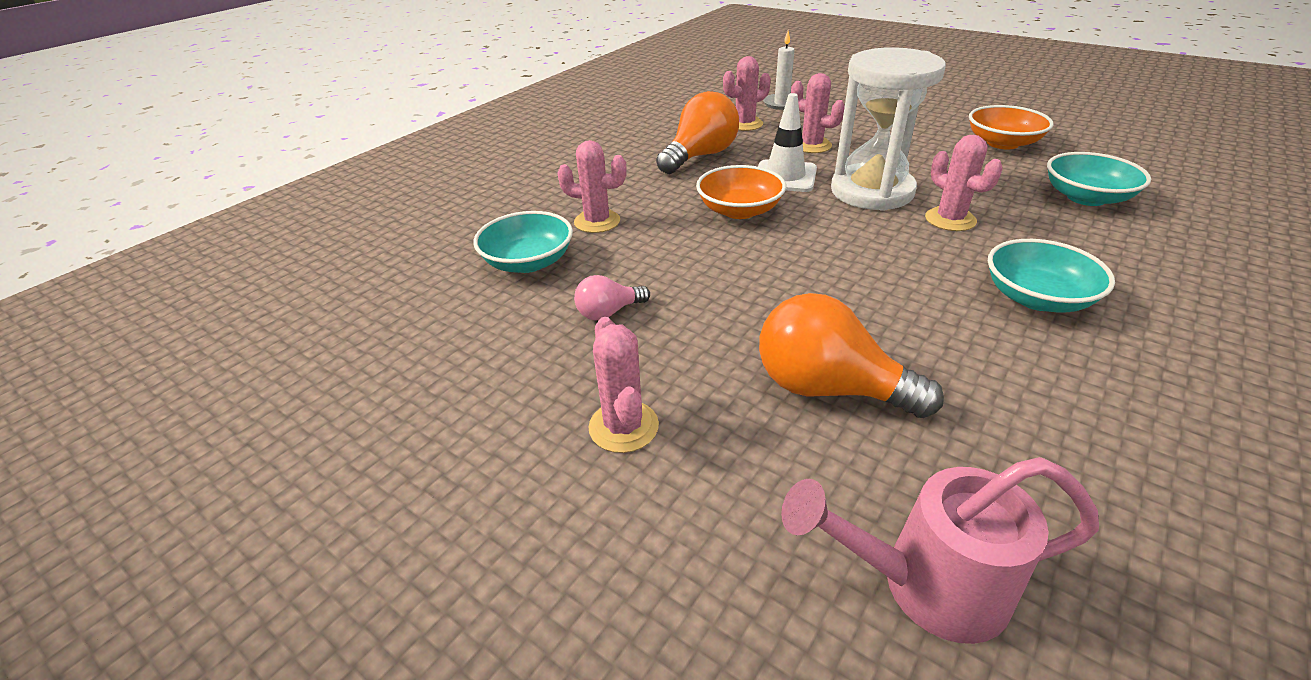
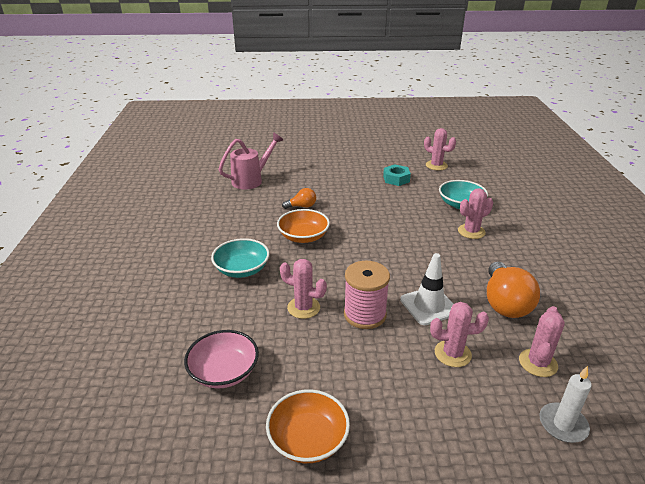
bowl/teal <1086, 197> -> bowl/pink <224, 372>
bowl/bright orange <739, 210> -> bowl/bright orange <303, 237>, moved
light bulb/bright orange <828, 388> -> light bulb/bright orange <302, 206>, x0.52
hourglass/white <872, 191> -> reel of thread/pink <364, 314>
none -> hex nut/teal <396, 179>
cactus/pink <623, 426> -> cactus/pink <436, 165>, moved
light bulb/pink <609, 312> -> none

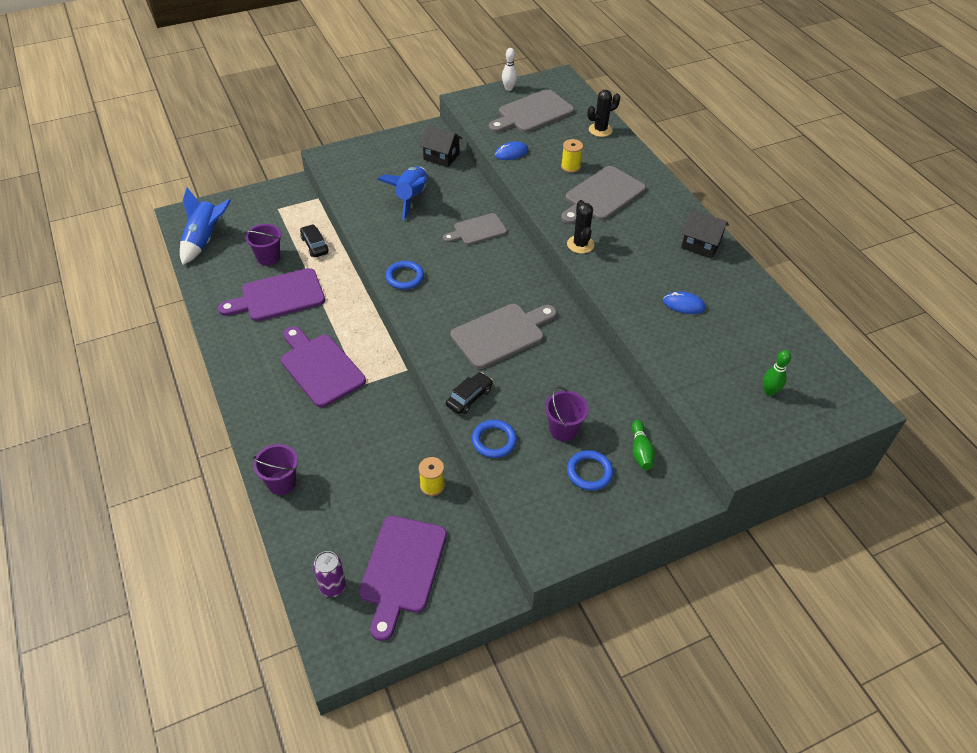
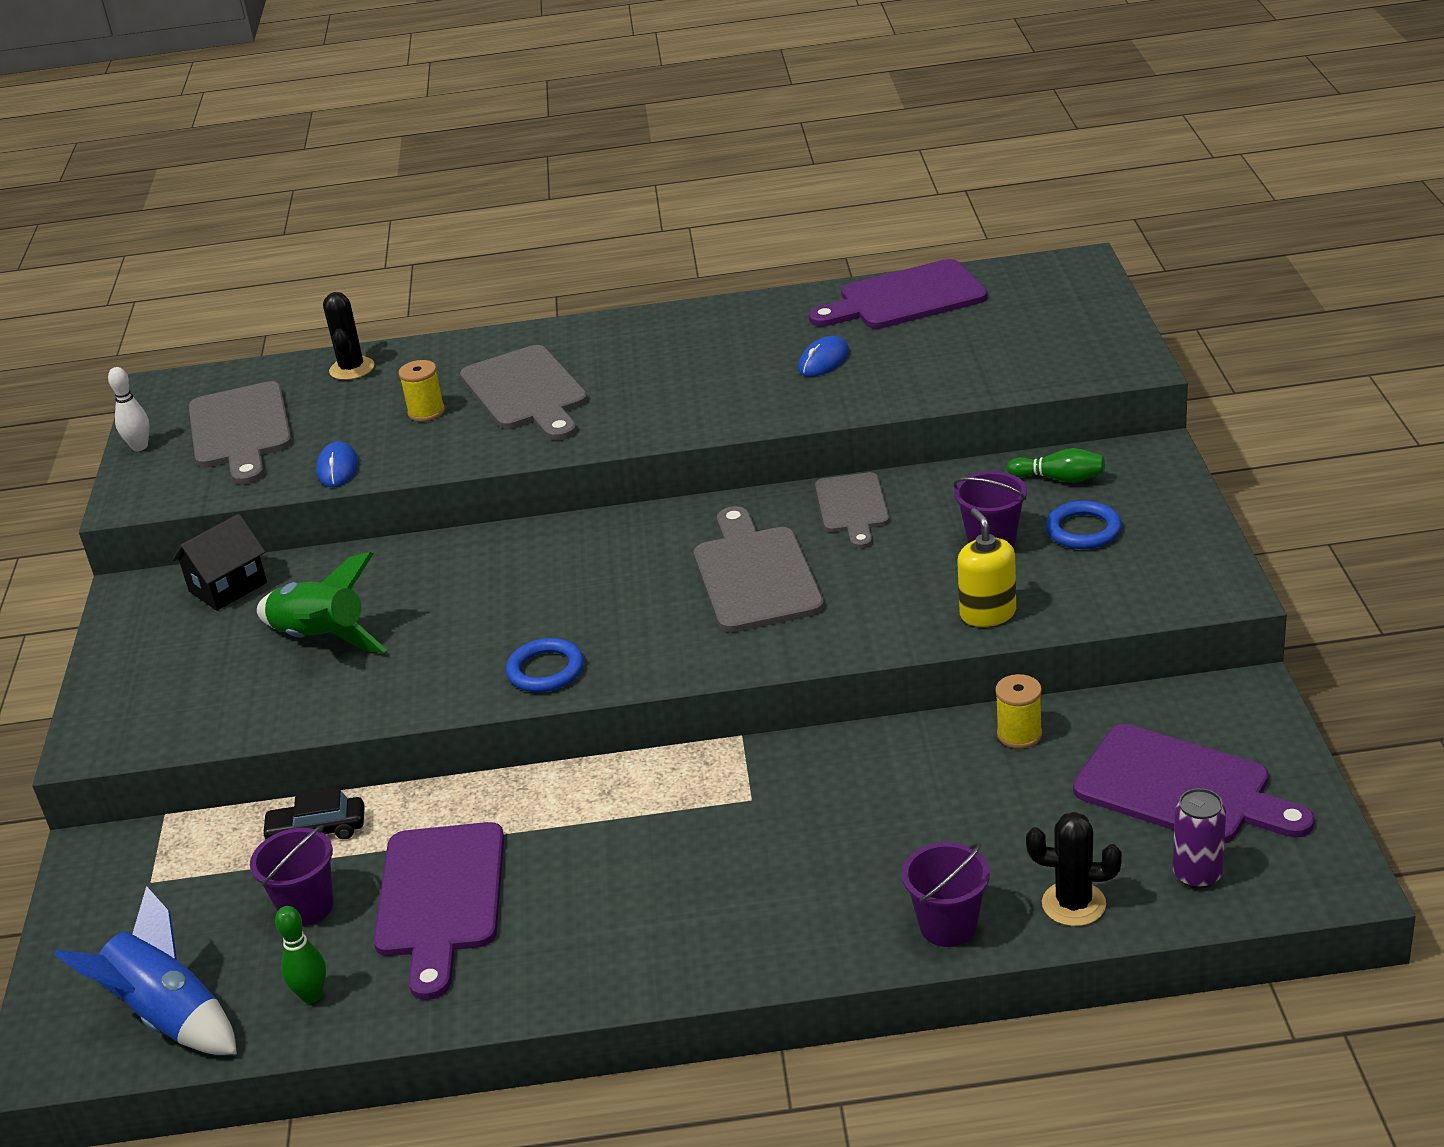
rocket/royal blue <411, 197> -> rocket/leaf-green <322, 639>
bowling pin/leaf-green <769, 391> -> bowling pin/leaf-green <312, 995>, moved
bread board/purple <320, 367> -> bread board/purple <905, 298>, moved
bread board/ash-grey <477, 230> -> bread board/ash-grey <852, 507>, moved
hoop/royal blue <494, 441> -> pump bottle/bright yellow <988, 613>
cactus/black <580, 244> -> cactus/black <1073, 904>, moved
toy car/black <469, 398> -> none
cottage/black <700, 245> -> none

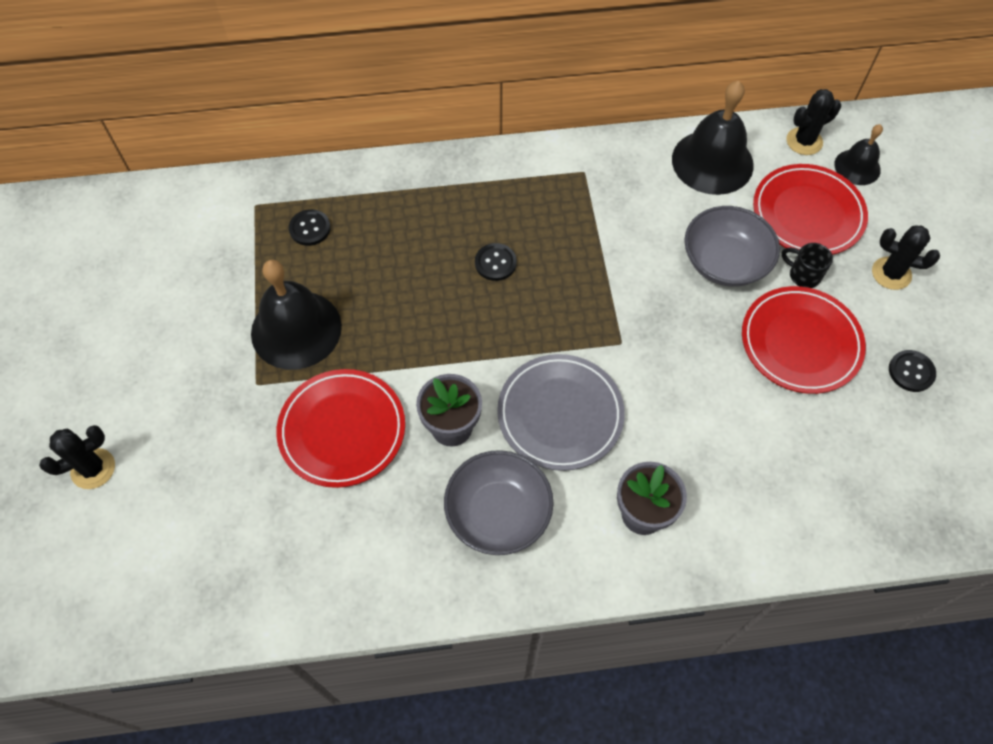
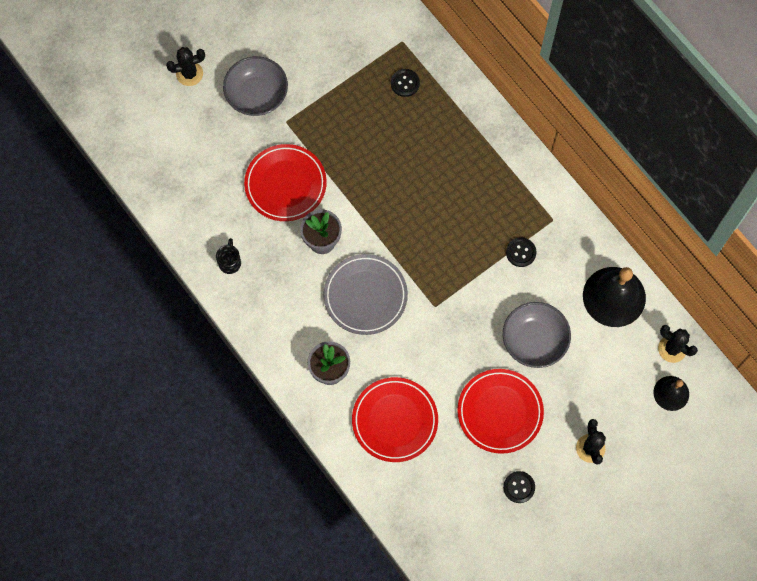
cactus/black <93, 469> -> cactus/black <189, 74>, 45 degrees counterclockwise
mug/black <803, 275> -> mug/black <230, 262>, moved
bowl/ash-grey <498, 513> -> bowl/ash-grey <257, 95>, moved
dinner plate/red <807, 214> -> dinner plate/red <395, 420>, moved
button/black <495, 263> -> button/black <521, 252>, moved
school bell/black <296, 329> -> none

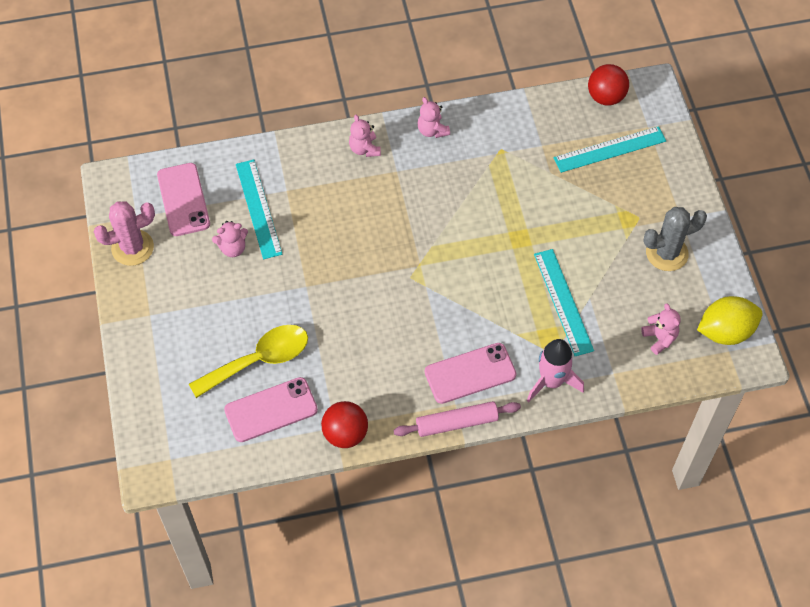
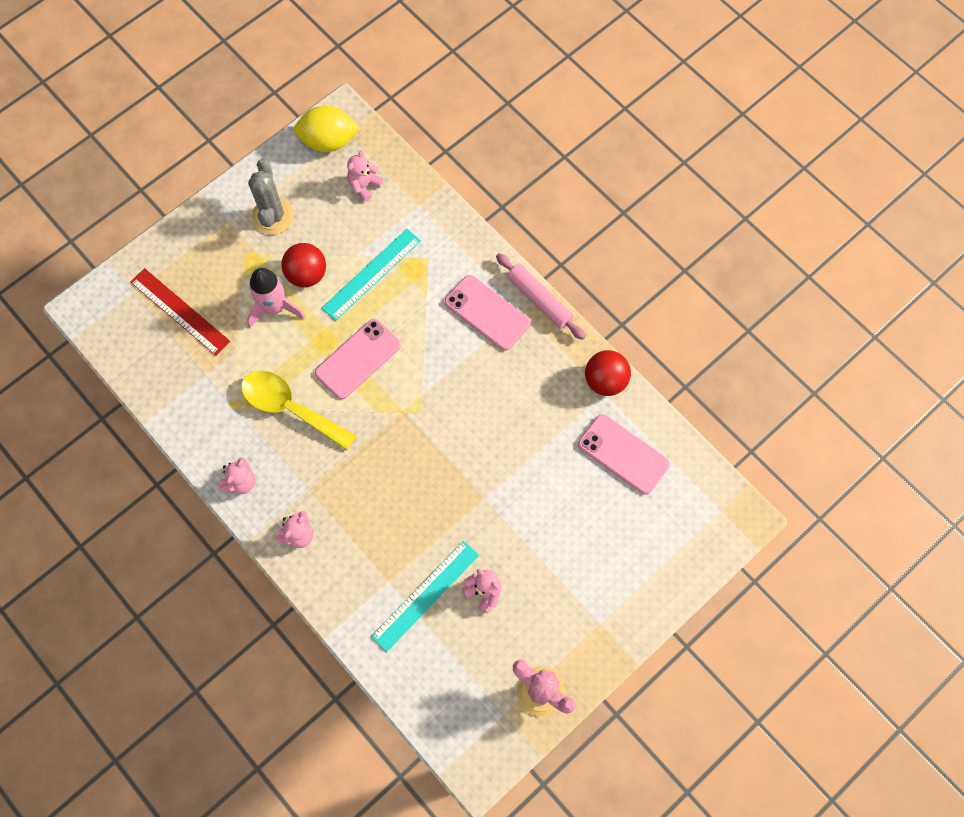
straightedge/teal <610, 149> -> straightedge/red <180, 311>
spoon/bright yellow <259, 360> -> spoon/bright yellow <290, 408>, moved
rocket/pink <551, 381> -> rocket/pink <274, 308>, moved
cactus/ash-grey <666, 253> -> cactus/ash-grey <273, 216>, 45 degrees clockwise
ball/red <606, 97> -> ball/red <307, 274>, moved
toy lemon/bright yellow <725, 331> -> toy lemon/bright yellow <328, 141>, 45 degrees counterclockwise
phone/pink <183, 200> -> phone/pink <358, 359>, moved

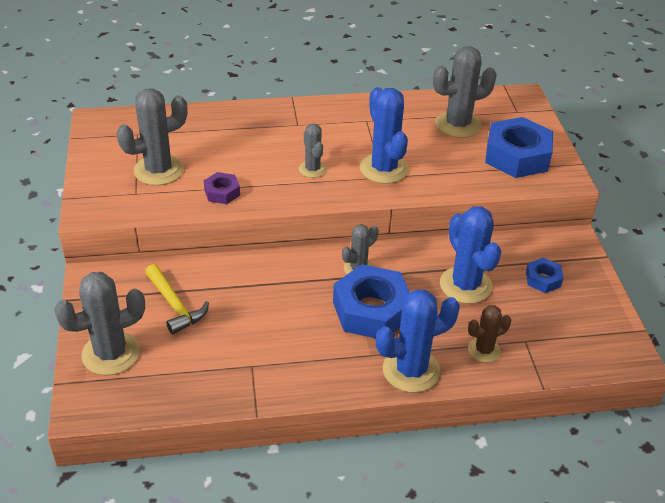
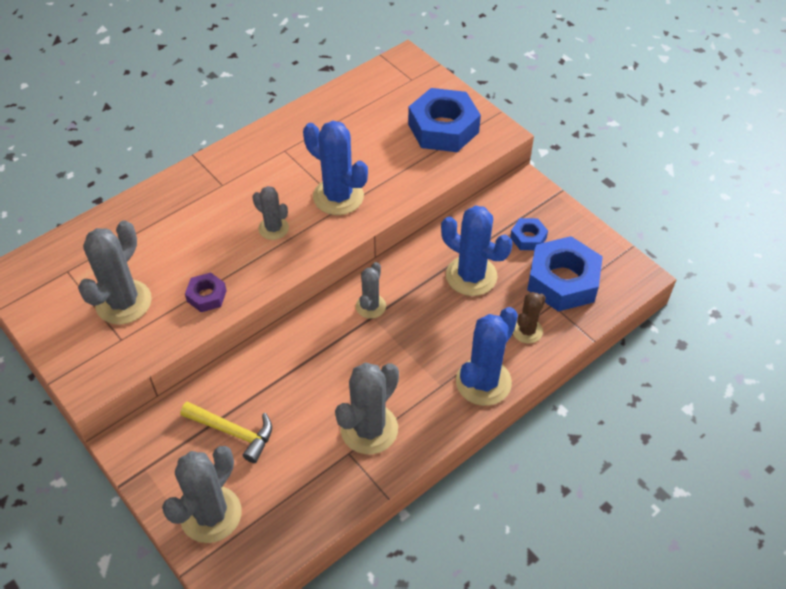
cactus/ash-grey <458, 125> -> cactus/ash-grey <369, 429>, moved
hex nut/royal blue <371, 310> -> hex nut/royal blue <562, 281>, moved

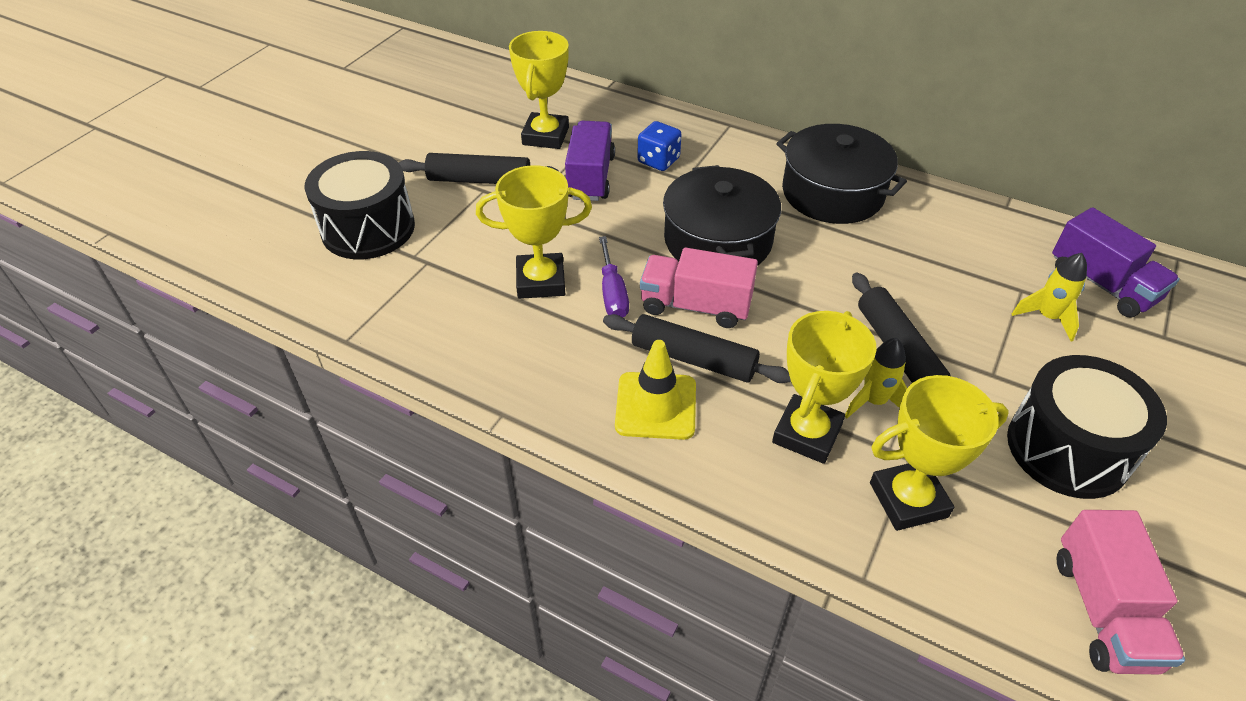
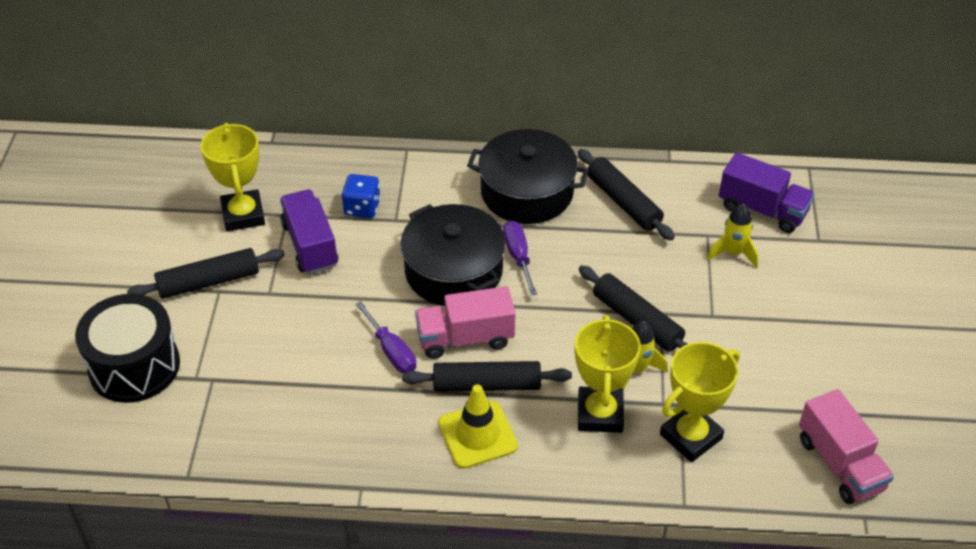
none -> screwdriver/purple <518, 257>
none -> rolling pin/black <623, 202>
prize cup/bright yellow <541, 281> -> none
snare drum/black <1067, 449> -> none

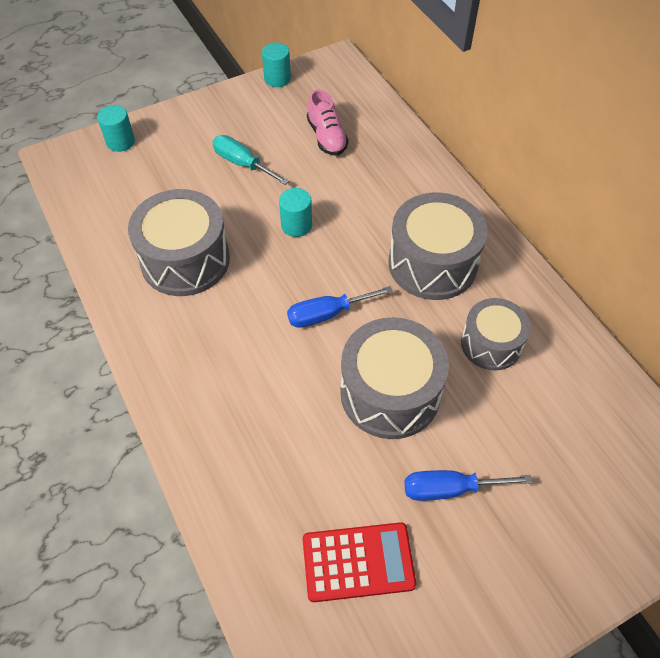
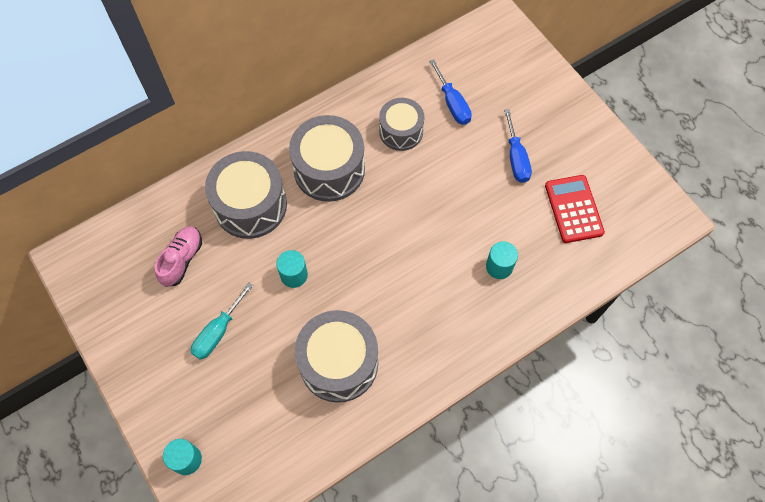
lace-up shoe/pink <326, 137> -> lace-up shoe/pink <182, 260>, 45 degrees counterclockwise
snare drum/ash-grey <390, 393> -> snare drum/ash-grey <250, 205>, moved
screwdriver/royal blue <327, 314> -> screwdriver/royal blue <452, 103>, moved
solid cylinder/teal <277, 79> -> solid cylinder/teal <499, 266>, moved

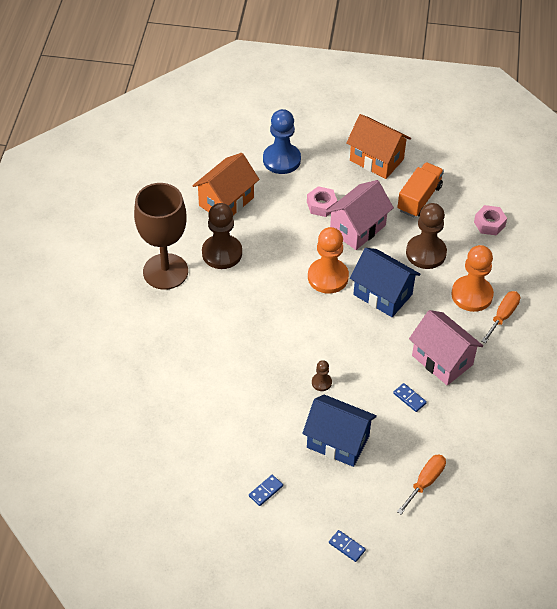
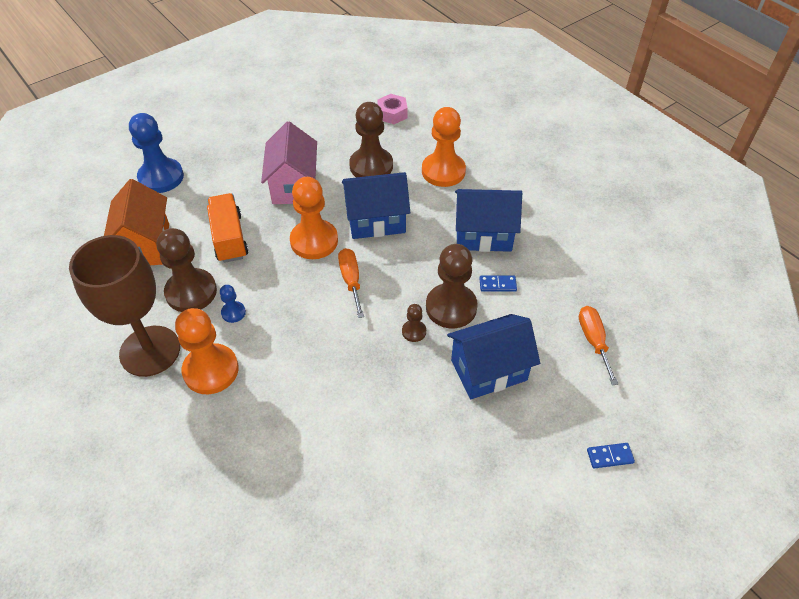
none -> chess pawn/bright orange <211, 370>
lorry/bright orange <419, 198> -> lorry/bright orange <229, 238>, moved
none -> chess pawn/royal blue <233, 312>
screwdriver/bright orange <503, 316> -> screwdriver/bright orange <351, 280>, moved
none -> chess pawn/brown <451, 307>
cottage/pink <442, 360> -> cottage/royal blue <483, 235>
domino/royal blue <265, 491> -> none
hex nut/pink <321, 205> -> none
cottage/bright orange <376, 160> -> none

